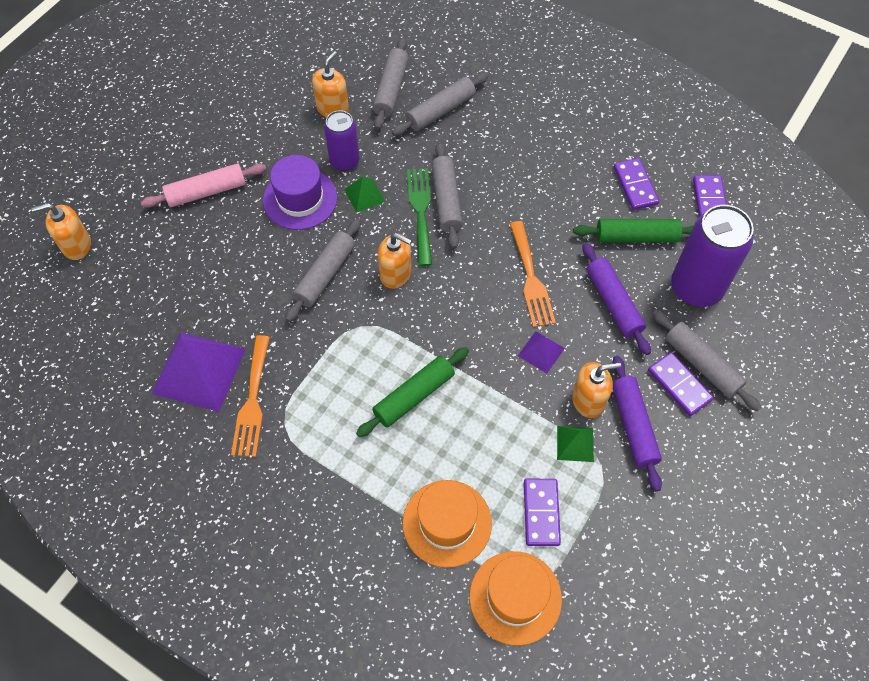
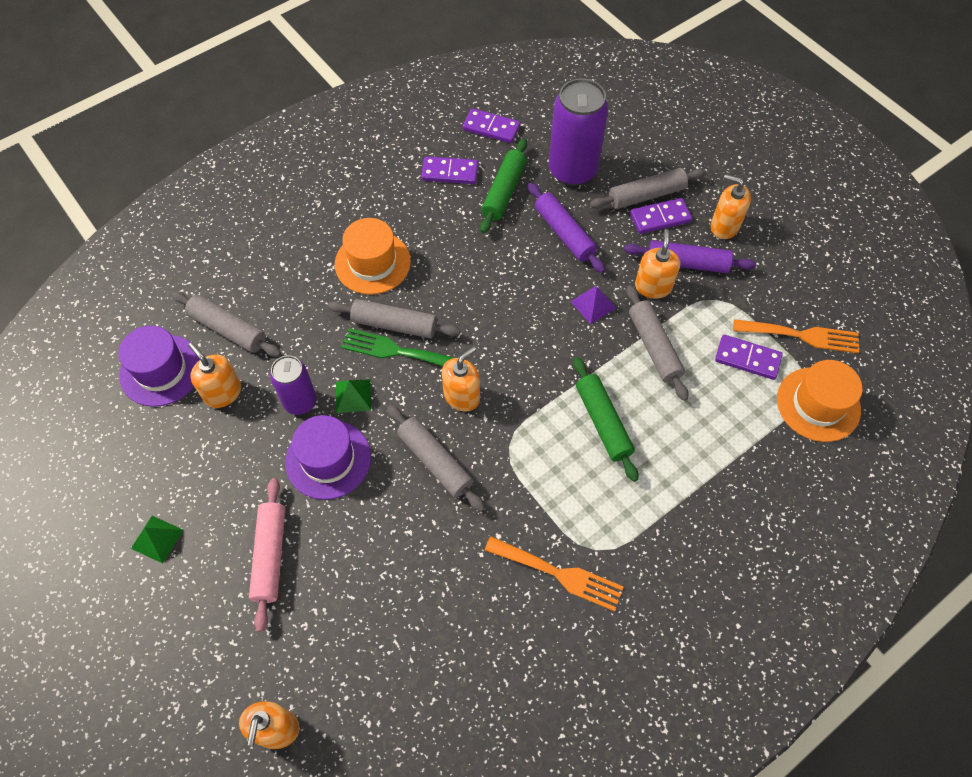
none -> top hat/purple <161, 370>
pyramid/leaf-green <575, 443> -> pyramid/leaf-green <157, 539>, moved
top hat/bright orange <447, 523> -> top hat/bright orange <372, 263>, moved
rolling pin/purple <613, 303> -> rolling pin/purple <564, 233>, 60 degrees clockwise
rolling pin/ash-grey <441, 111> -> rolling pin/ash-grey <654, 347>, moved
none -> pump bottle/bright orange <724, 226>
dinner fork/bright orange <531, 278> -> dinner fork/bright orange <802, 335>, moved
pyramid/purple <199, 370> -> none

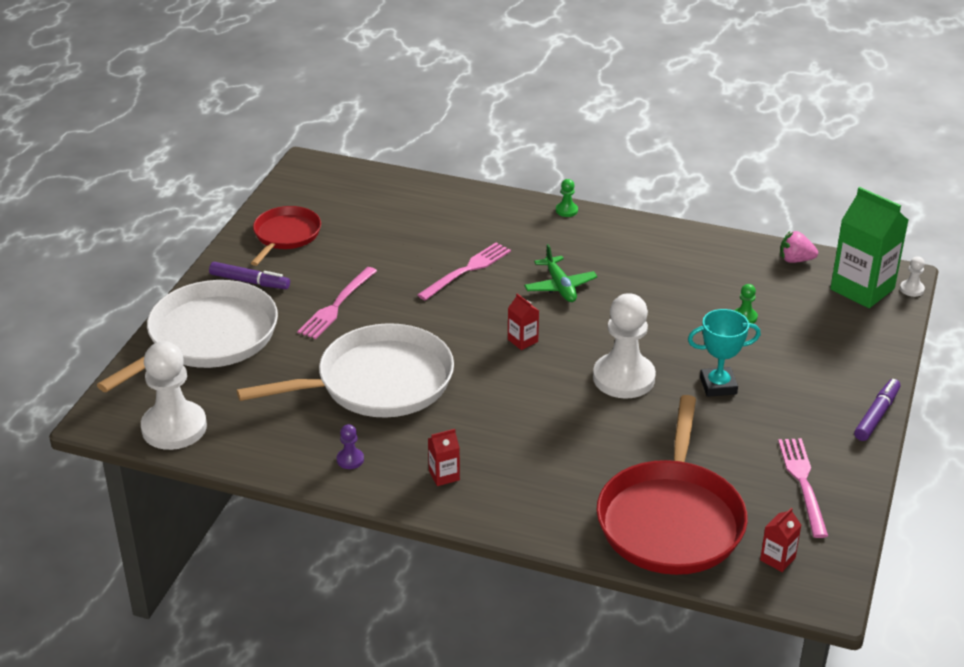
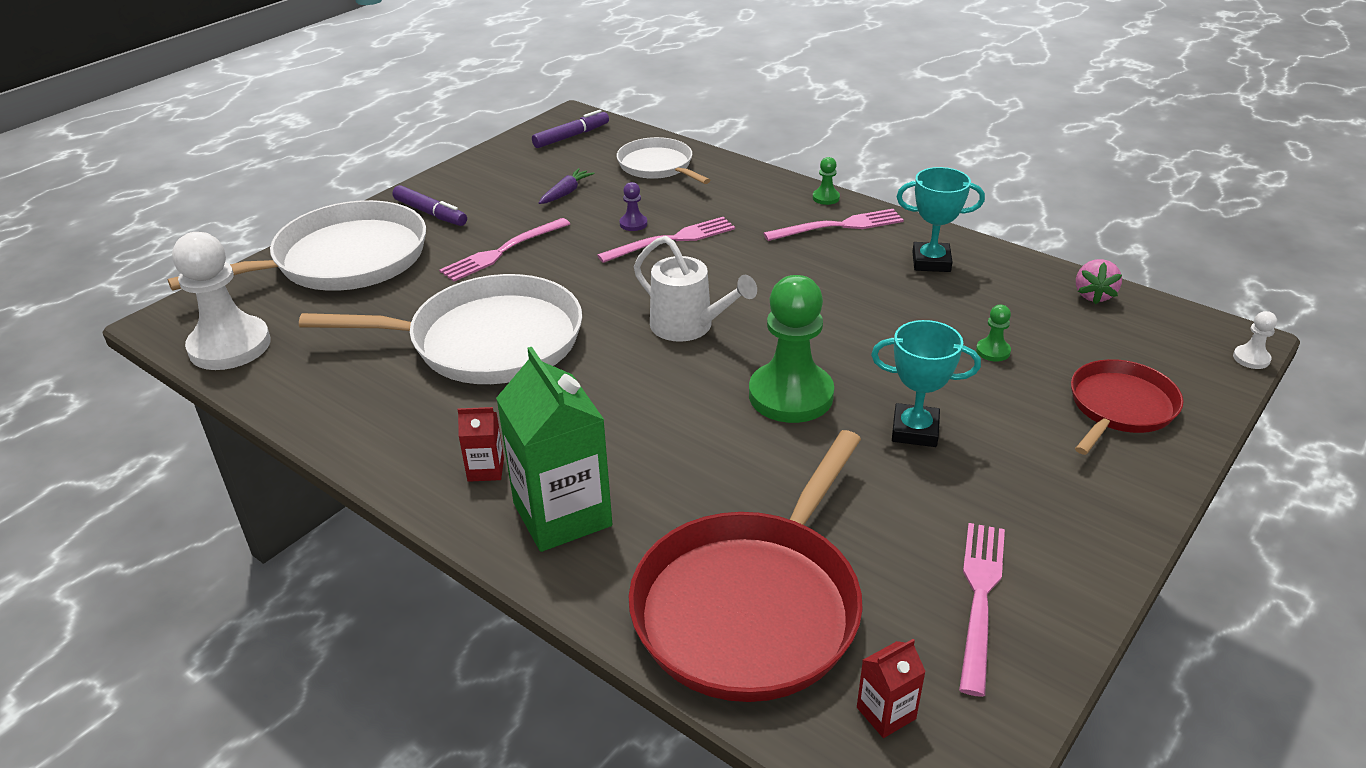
juice carton/leaf-green <862, 289> -> juice carton/leaf-green <562, 514>, moved
marker pen/purple <876, 415> -> marker pen/purple <571, 136>, moved
none -> root vegetable/purple <566, 193>
none -> frying pan/white <658, 166>
chess pawn/purple <350, 459> -> chess pawn/purple <633, 224>, moved
juice carton/red <522, 340> -> sprinkling can/white <689, 326>
chess pawn/white <623, 378> -> chess pawn/leaf-green <790, 395>
none -> dinner fork/pink <839, 226>
none -> prize cup/teal <931, 262>
frying pan/red <285, 235> -> frying pan/red <1120, 407>, moved
strawberry/pink <795, 260> -> strawberry/pink <1093, 295>, 105 degrees counterclockwise
plane/leaf-green <560, 286> -> none

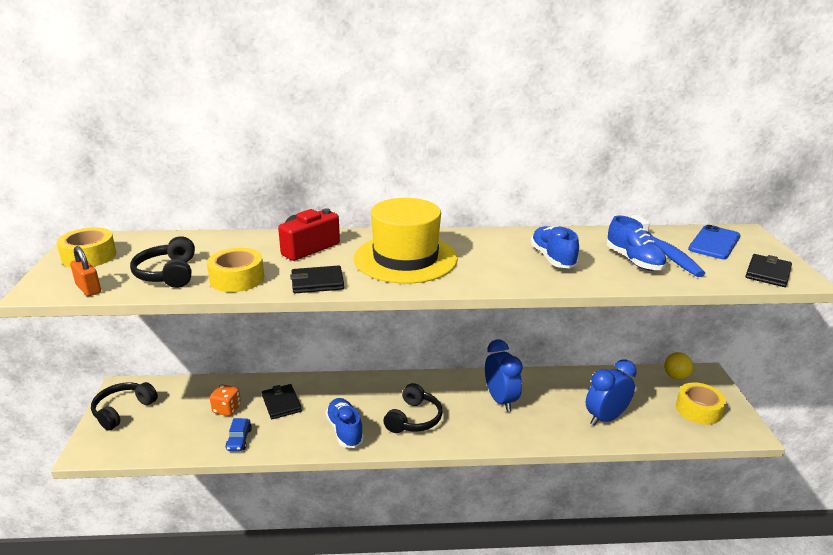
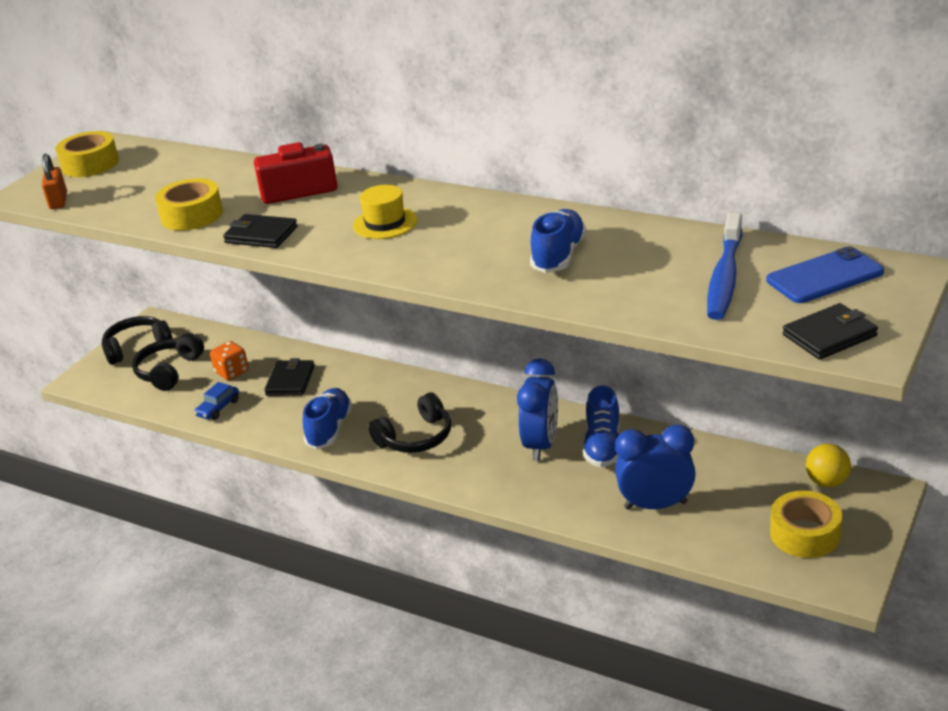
headset/black <168, 274> -> headset/black <169, 371>, moved
top hat/bright yellow <405, 258> -> top hat/bright yellow <385, 223>, x0.48
lace-up shoe/royal blue <634, 261> -> lace-up shoe/royal blue <603, 446>, moved

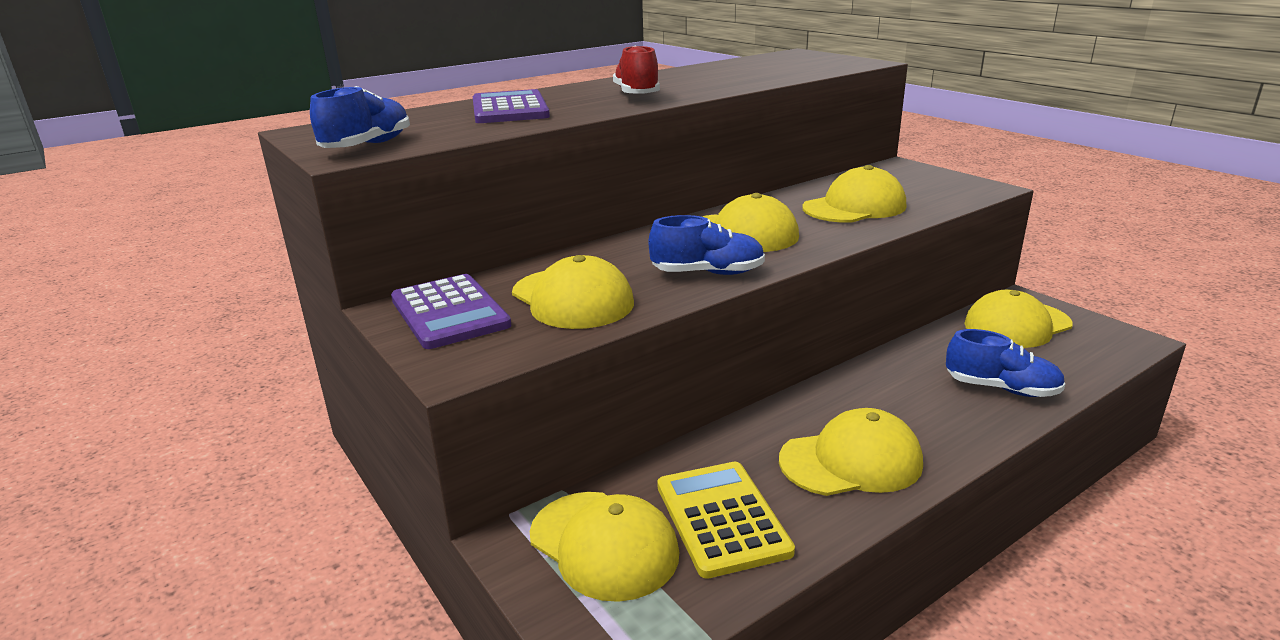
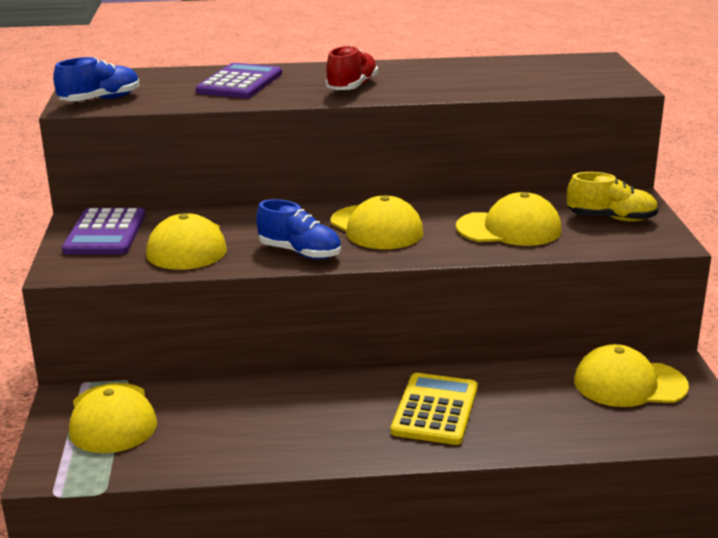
adding machine/bright yellow <721, 518> -> adding machine/bright yellow <435, 410>, moved
none -> lace-up shoe/bright yellow <611, 218>
cap/bright yellow <851, 461> -> none
lace-up shoe/royal blue <1001, 388> -> none

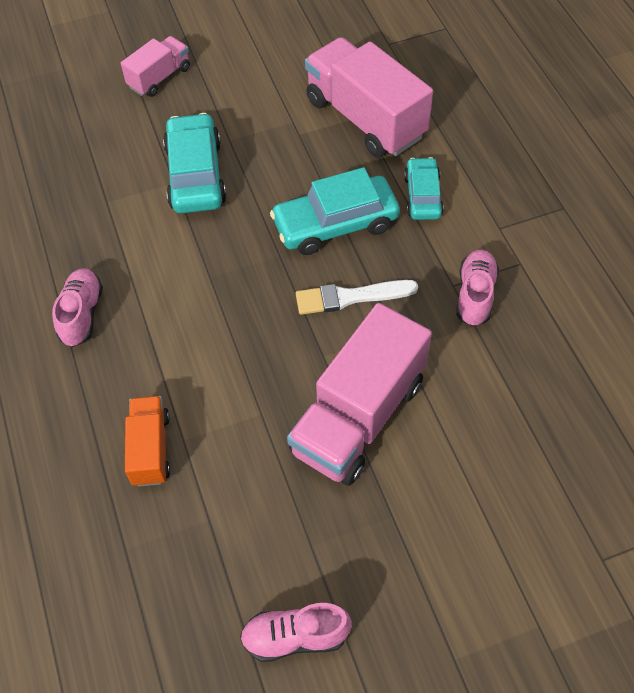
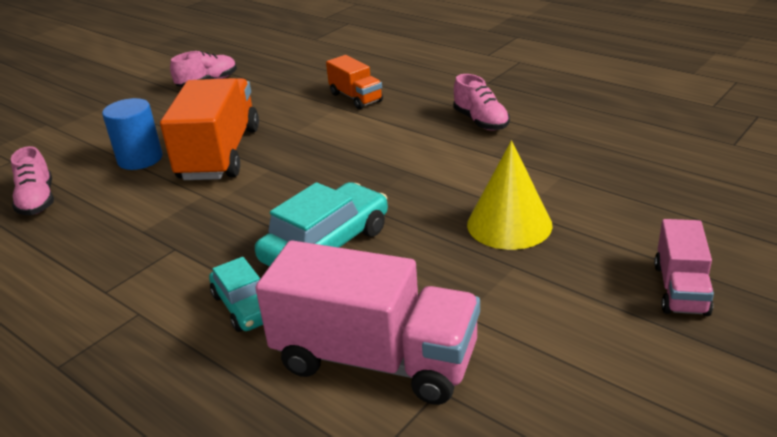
lace-up shoe/pink <475, 295> -> lace-up shoe/pink <37, 201>, moved
none -> solid cylinder/royal blue <140, 159>
lorry/pink <358, 416> -> lorry/bright orange <220, 154>
toy car/teal <195, 174> -> cone shape/bright yellow <509, 224>
paintbrush/white <350, 297> -> none

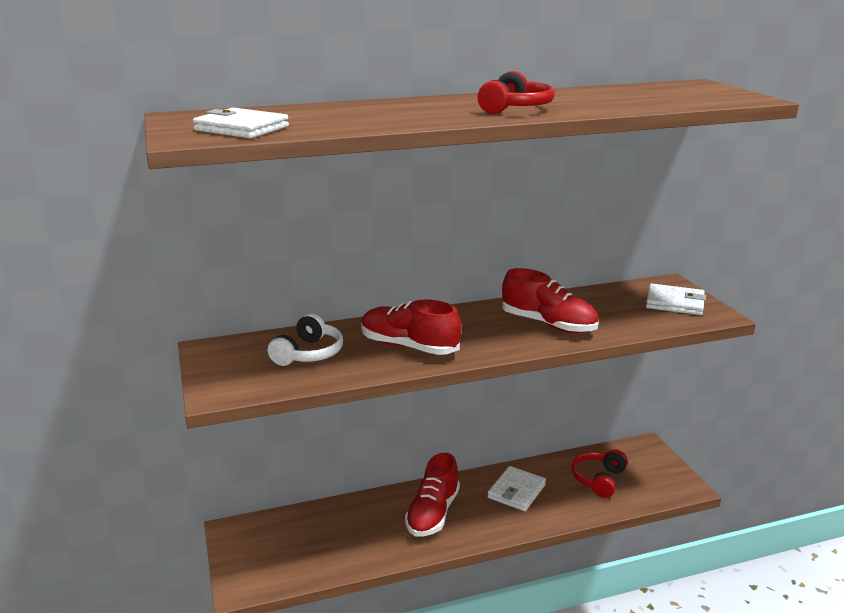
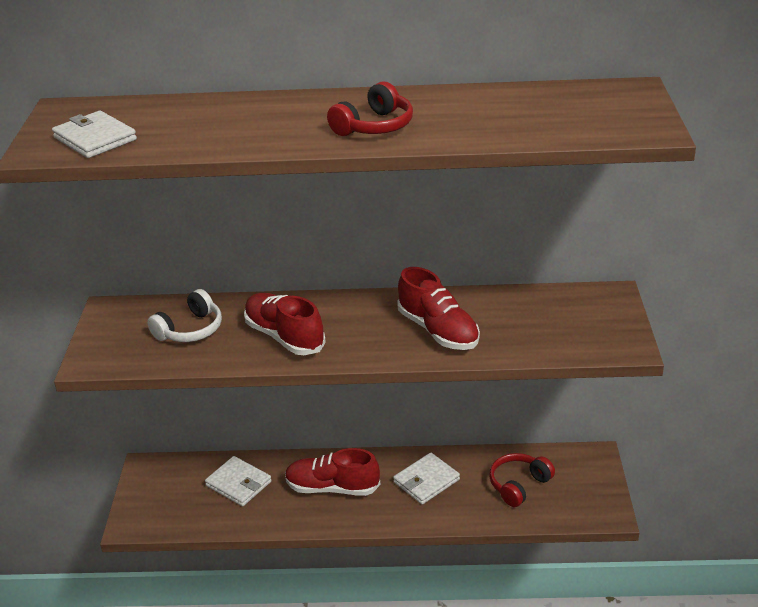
billfold/white <675, 303> -> billfold/white <238, 483>, moved
lace-up shoe/red <433, 513> -> lace-up shoe/red <332, 488>, 60 degrees clockwise

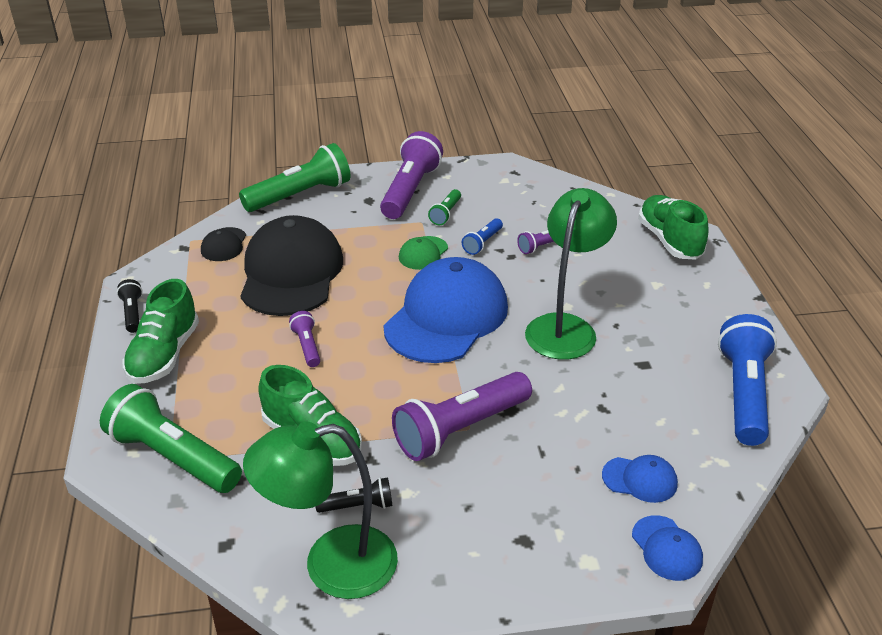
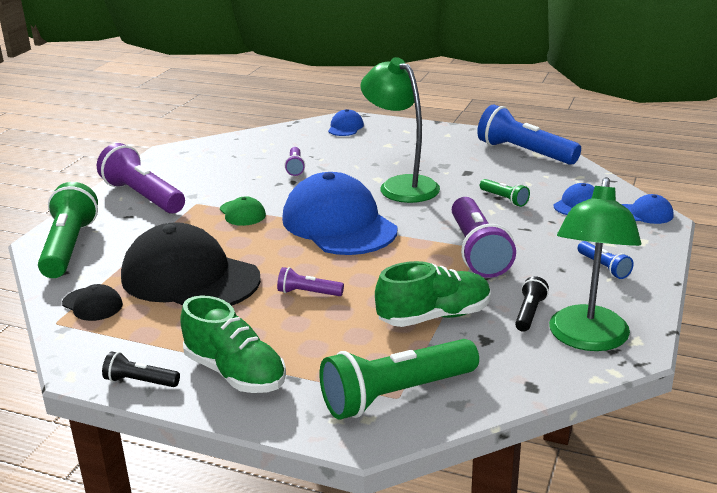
lace-up shoe/leaf-green <669, 241> -> cap/royal blue <345, 127>
torch/leaf-green <446, 213> -> torch/leaf-green <504, 199>, moved
torch/royal blue <482, 243> -> torch/royal blue <603, 267>, moved

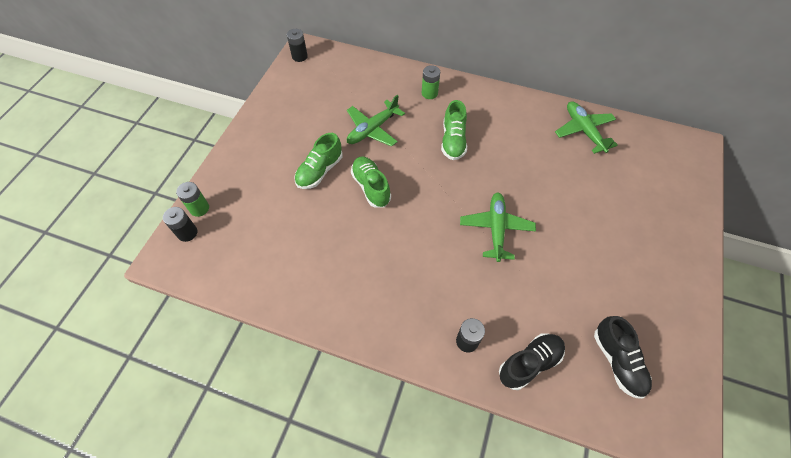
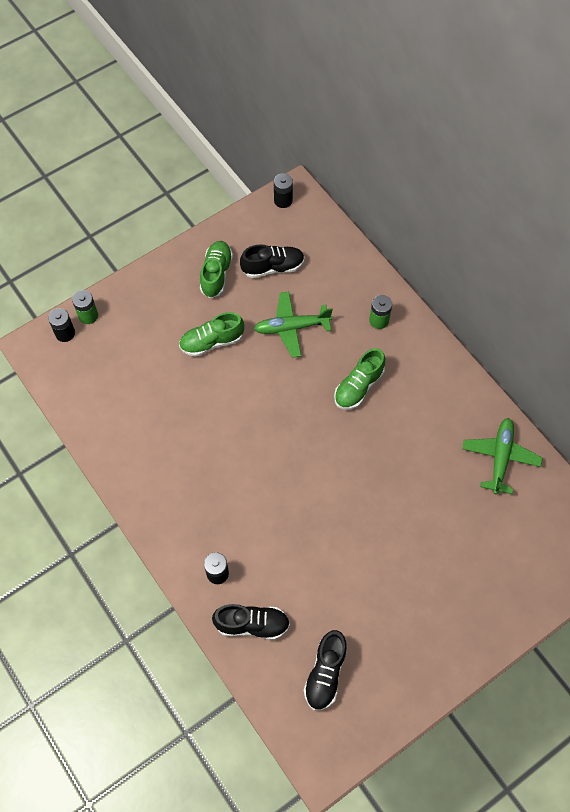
lace-up shoe/leaf-green <371, 187> -> lace-up shoe/leaf-green <216, 274>, moved
none -> lace-up shoe/black <273, 267>
plane/leaf-green <496, 229> -> none

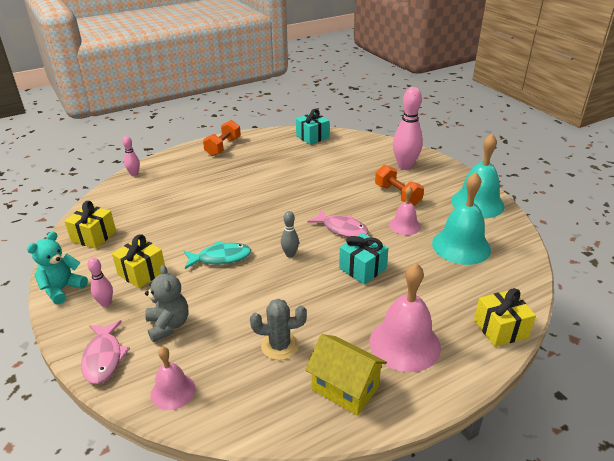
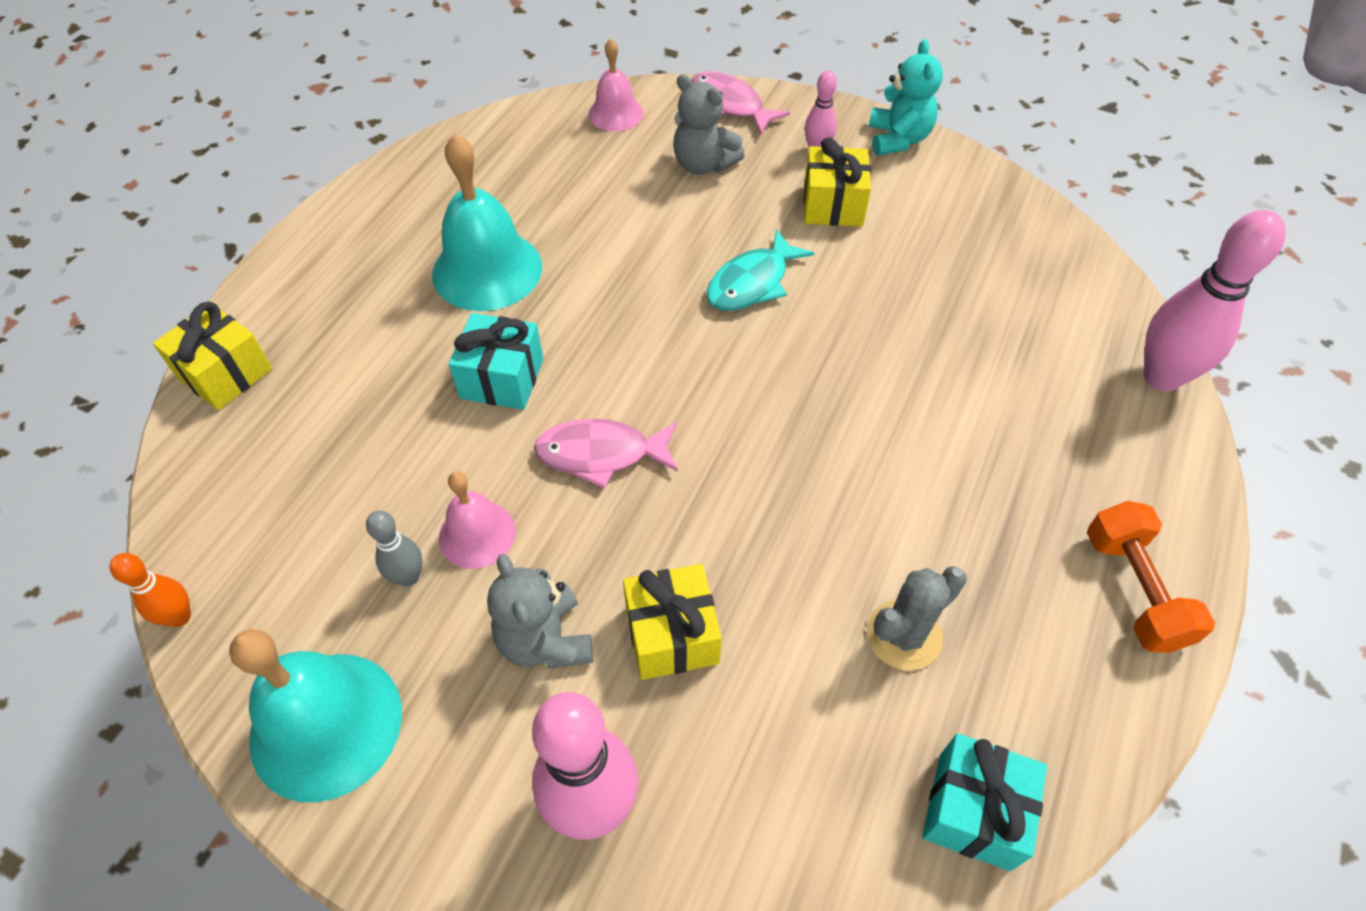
none -> bowling pin/bright orange <179, 617>
bowling pin/ash-grey <290, 254> -> bowling pin/ash-grey <408, 577>, moved
school bell/teal <461, 246> -> school bell/teal <487, 270>, moved
free weight/bright orange <397, 195> -> stuffed bear/ash-grey <545, 640>
wrapped gift/bright yellow <94, 236> -> wrapped gift/bright yellow <672, 635>, moved
cactus/ash-grey <280, 346> -> cactus/ash-grey <904, 635>, moved
bowling pin/pink <134, 174> -> bowling pin/pink <1161, 377>, x1.99
cottage/bright yellow <345, 388> -> none
school bell/pink <405, 344> -> none

